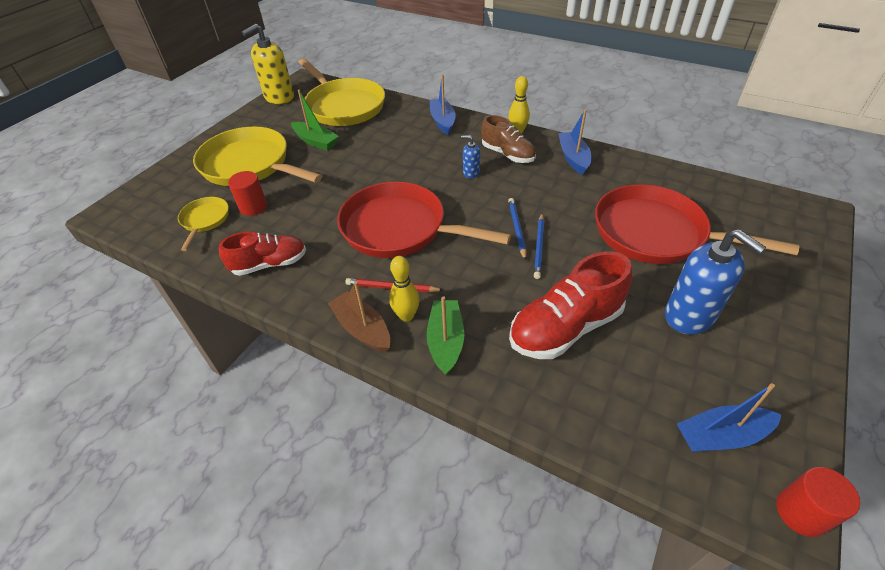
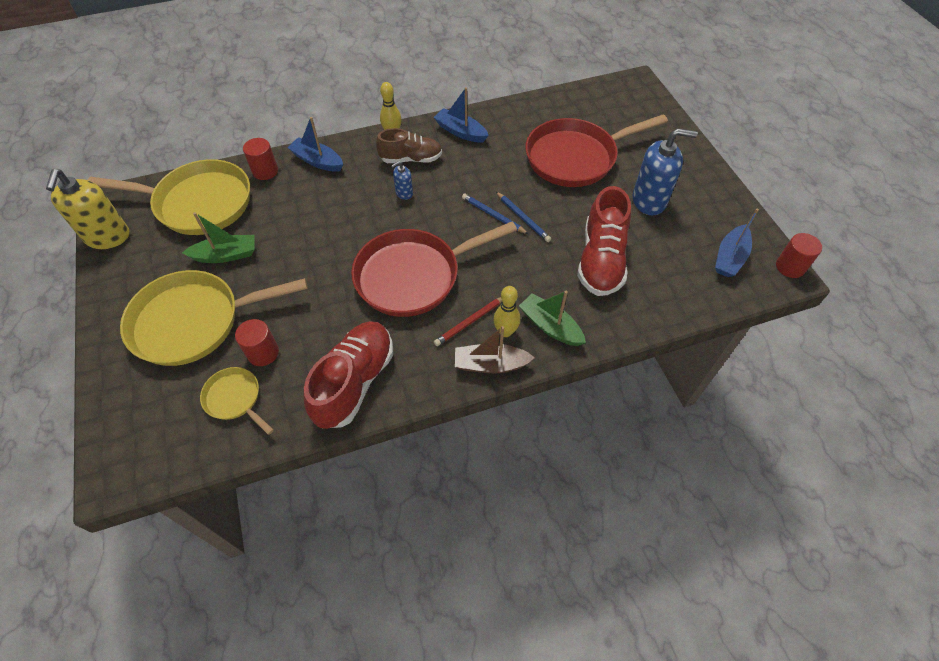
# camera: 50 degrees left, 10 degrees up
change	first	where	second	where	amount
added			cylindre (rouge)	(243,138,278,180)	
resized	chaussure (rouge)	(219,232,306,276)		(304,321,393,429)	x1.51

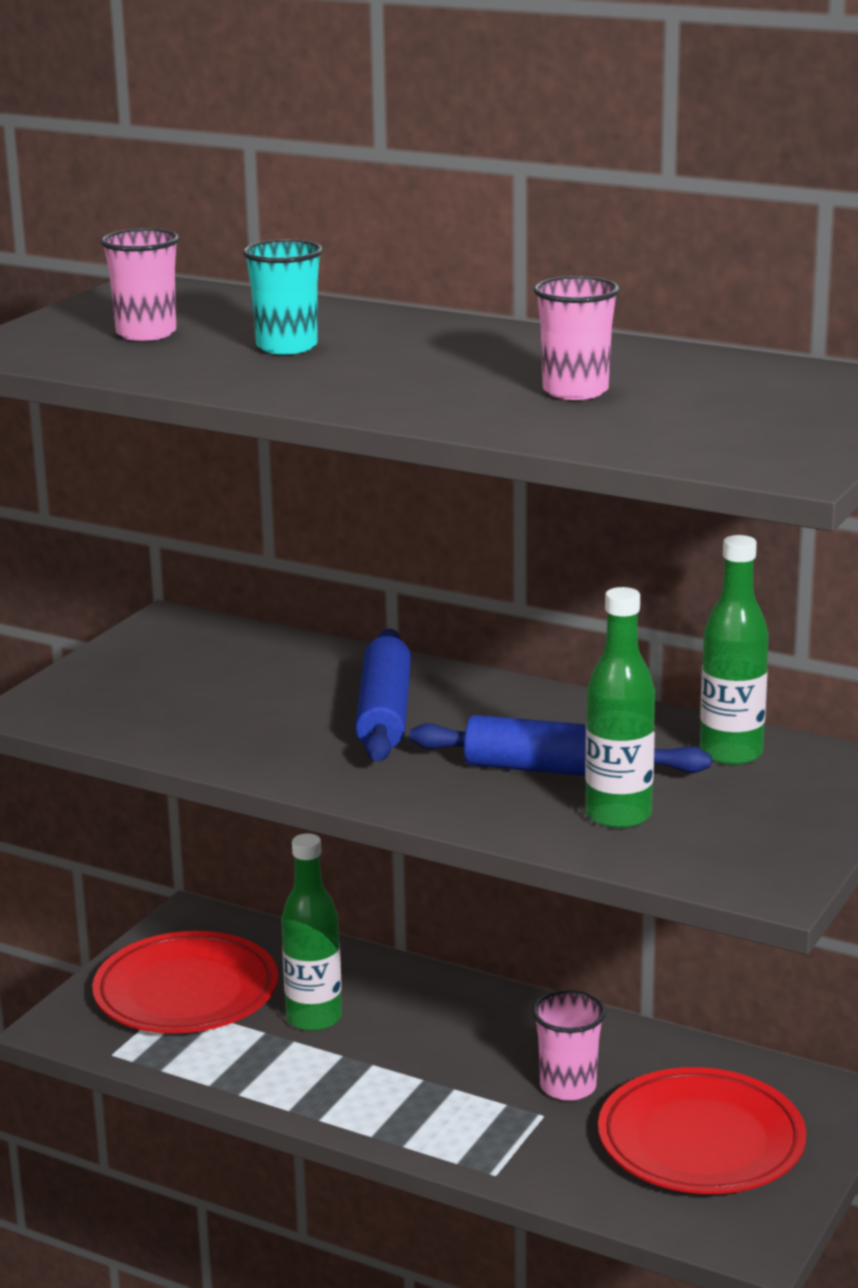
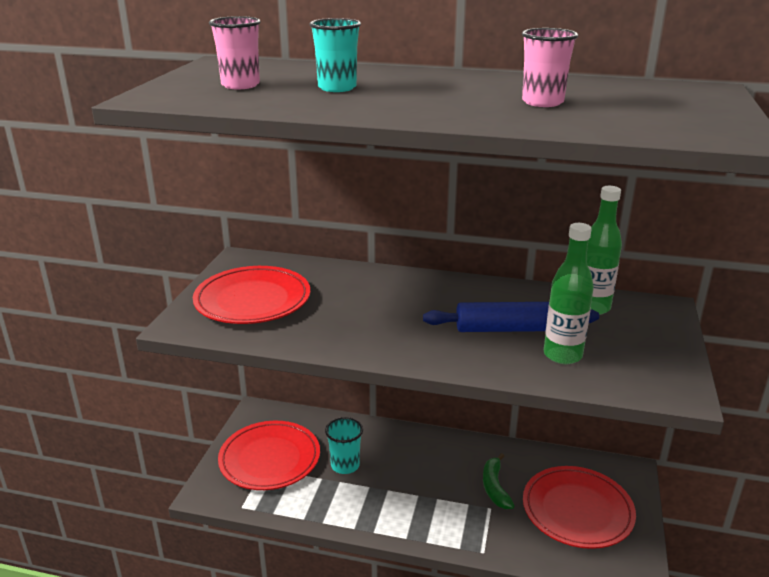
# camera: 15 degrees left, 5 degrees up
change	first	where	second	where	amount
added			assiette (rouge)	(193,266,310,324)	
replaced	bouteille (vert)	(281,833,342,1031)	gobelet (turquoise)	(325,417,363,474)	
replaced	gobelet (rose)	(532,990,606,1101)	banane (vert)	(483,453,515,509)	
removed	rouleau à pâtisserie (bleu)	(355,628,411,762)			

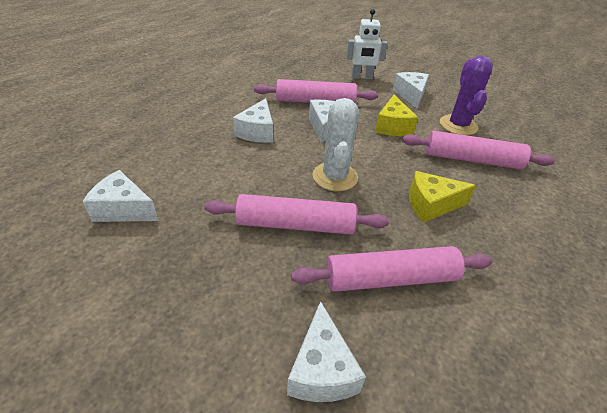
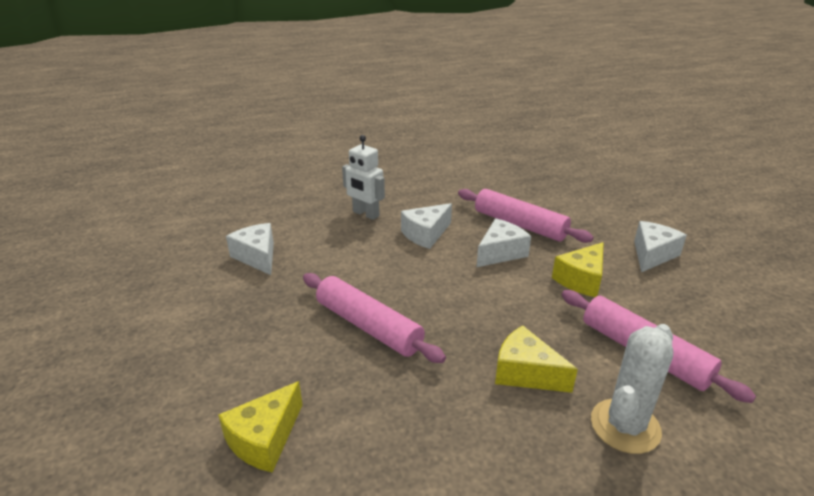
# camera: 40 degrees right, 10 degrees down
change	first	where	second	where	amount
recoloured	fromage (blanc)	(287,301,366,402)	fromage (jaune)	(218,381,303,473)	
moved	robot (blanc)	(346,9,388,79)		(342,135,385,220)	
moved	cactus (blanc)	(313,98,359,191)		(591,324,673,454)	
removed	rouleau à pâtisserie (rose)	(291,246,493,292)			
removed	cactus (violet)	(440,56,493,135)			

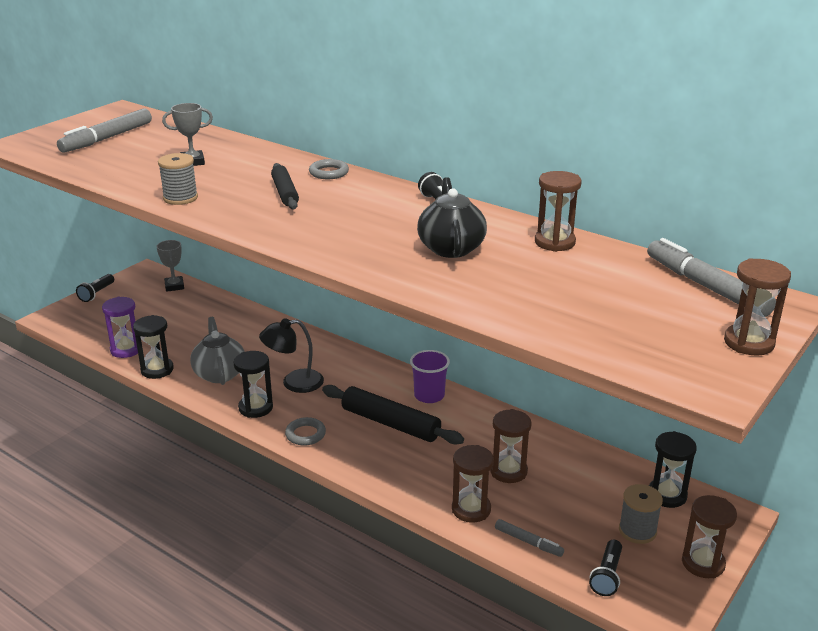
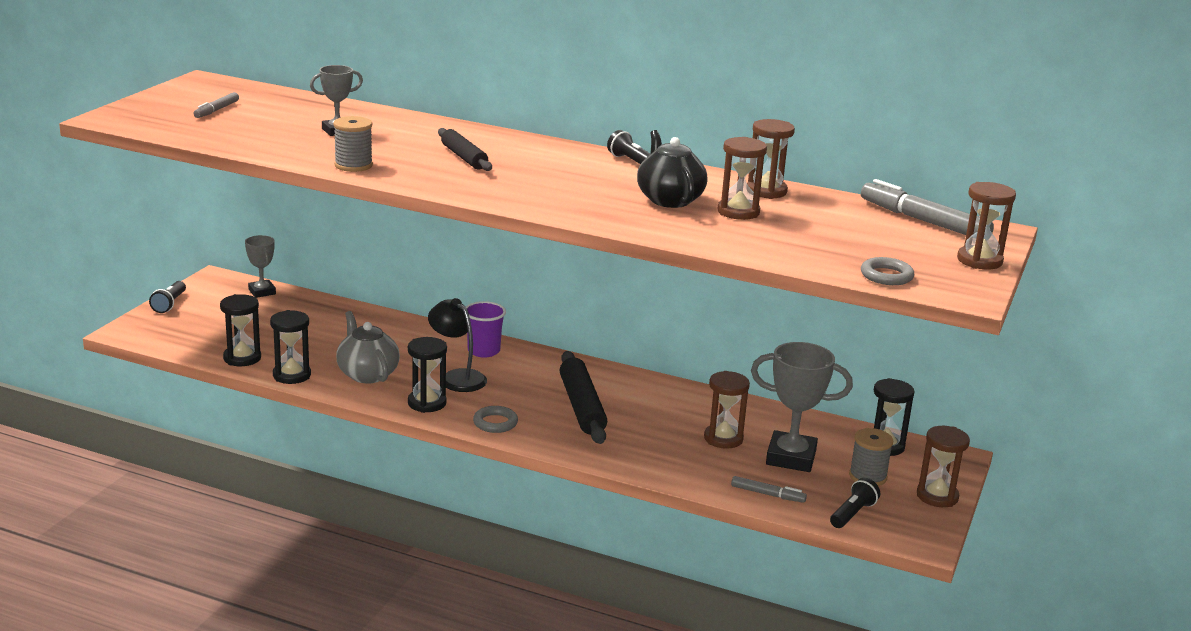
# camera: 15 degrees left, 5 degrees down
change	first	where	second	where	amount
resized	feutre (gris)	(57,109,152,153)		(193,92,239,118)	x0.53
recoloured	sablier (violet)	(102,297,138,358)	sablier (noir)	(220,294,261,366)	
turned	lampe (noir)	(259,318,324,393)		(428,298,487,392)	75 degrees clockwise
moved	gobelet (violet)	(410,350,450,403)		(466,301,506,358)	
turned	rouleau à pâtisserie (noir)	(322,385,464,445)		(560,351,607,444)	60 degrees clockwise
moved	sablier (marron)	(452,445,494,523)		(718,137,767,220)	
added			trophée (gris)	(751,342,853,472)	
turned	lampe de poche (noir)	(589,540,622,596)		(830,478,880,528)	150 degrees counterclockwise
moved	anneau (gris)	(309,159,349,179)		(861,257,914,285)	

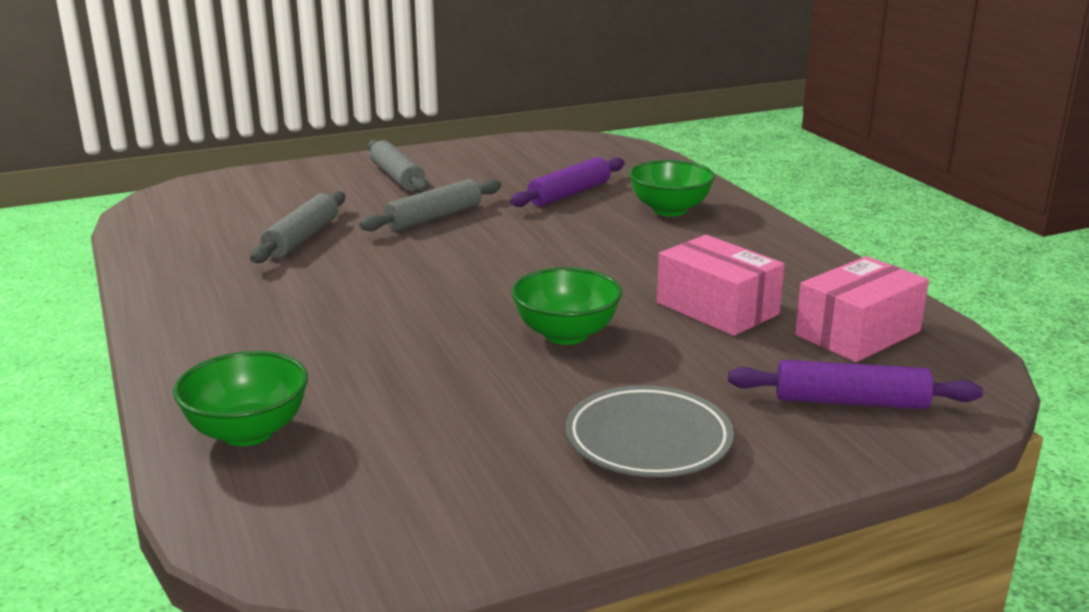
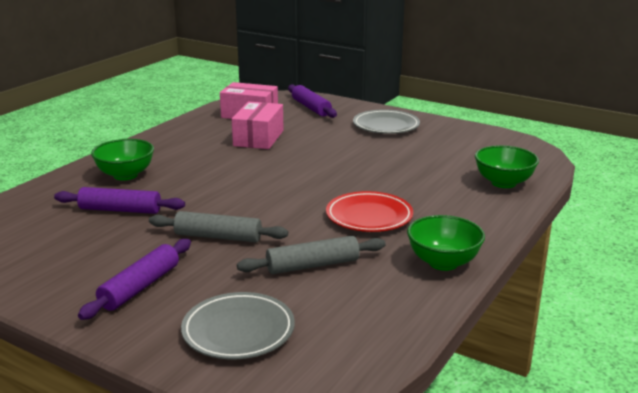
# camera: 125 degrees left, 0 degrees up
change	first	where	second	where	amount
recoloured	rouleau à pâtisserie (gris)	(368,140,428,193)	rouleau à pâtisserie (violet)	(78,239,191,320)	
added			assiette (gris)	(181,292,295,359)	
added			assiette (rouge)	(326,191,413,232)	
moved	bol (vert)	(511,267,622,345)		(407,215,485,271)	

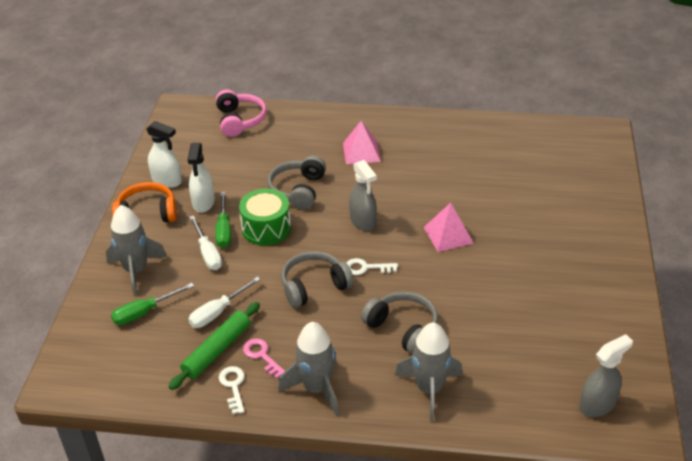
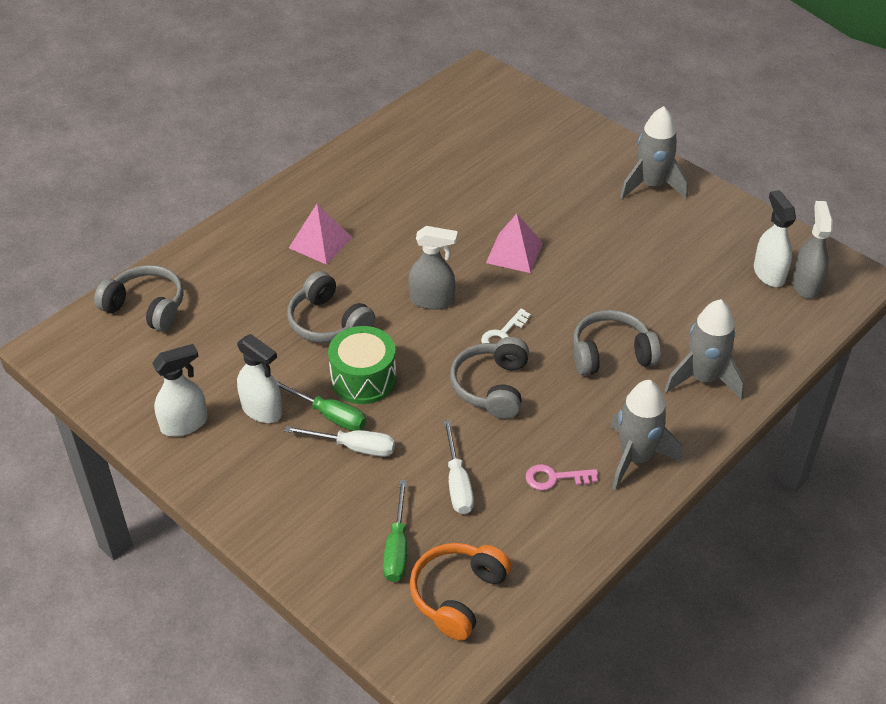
# camera: 55 degrees left, 5 degrees up
change	first	where	second	where	amount
recoloured	casque audio (rose)	(216,90,267,137)	casque audio (gris)	(94,265,184,332)	
moved	casque audio (orange)	(112,182,177,222)		(410,543,511,640)	
moved	fusée (gris)	(106,205,167,296)		(620,106,688,199)	
added			vaporisateur (blanc)	(754,190,796,287)	
removed	rouleau à pâtisserie (vert)	(169,302,260,390)			
removed	clé (blanc)	(219,366,245,414)			

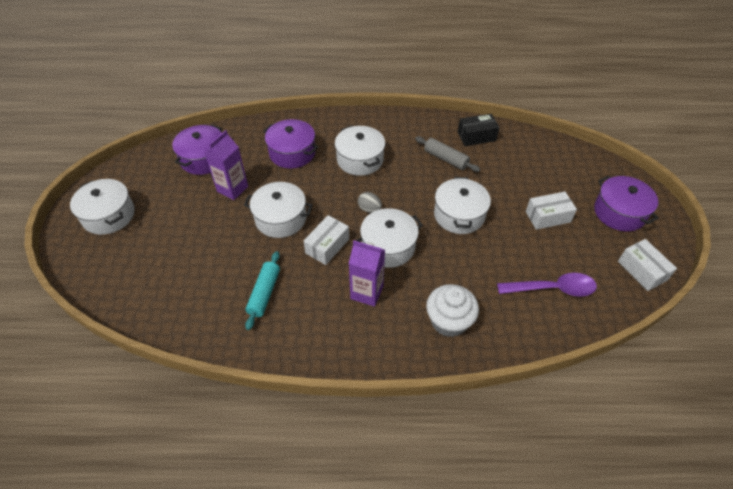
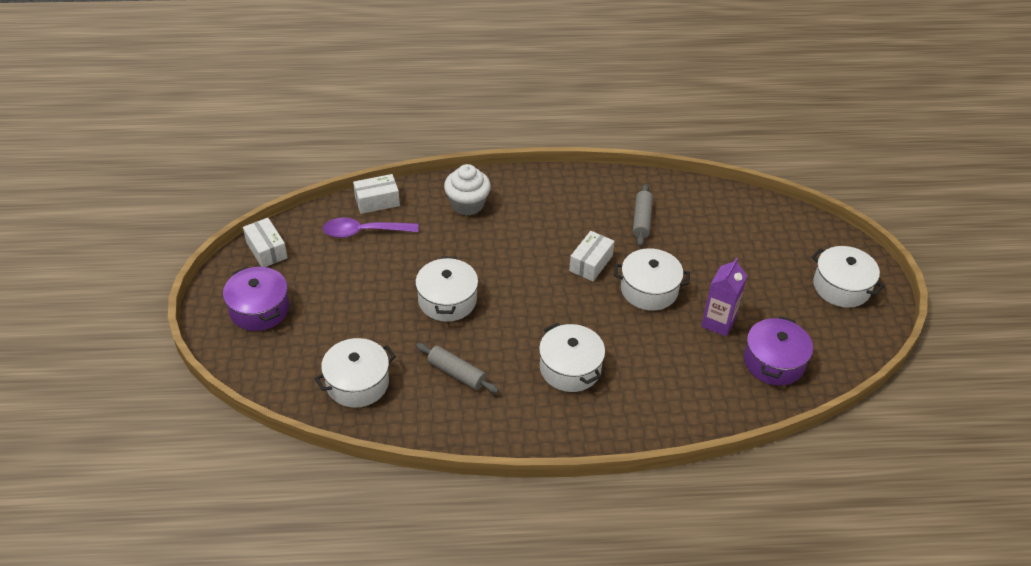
# camera: 175 degrees right, 5 degrees down
change	first	where	second	where	amount
moved	marmite (blanc)	(356,208,423,268)		(315,338,396,408)	
moved	boîte (blanc)	(526,192,577,230)		(353,174,400,214)	
recoloured	rouleau à pâtisserie (turquoise)	(245,251,280,330)	rouleau à pâtisserie (gris)	(633,184,653,247)	
removed	marmite (violet)	(263,119,318,169)			
removed	brique de lait (violet)	(349,240,385,307)			
removed	œuf (gris)	(358,192,382,213)			
removed	boîte (noir)	(458,114,500,146)			

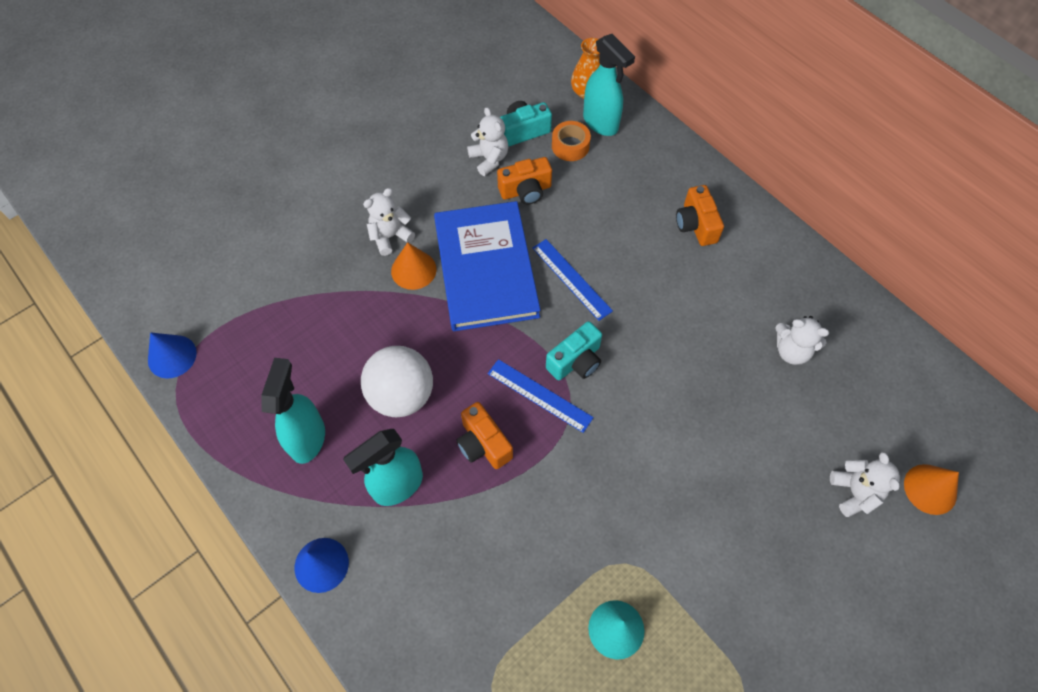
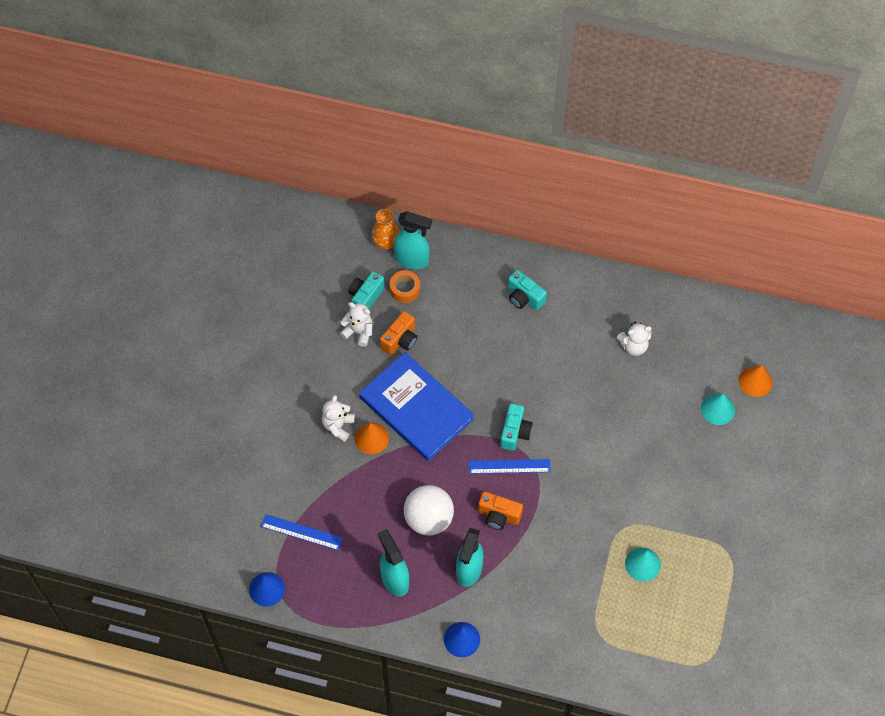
# camera: 35 degrees left, 0 degrees up
change	first	where	second	where	amount
moved	règle (bleu)	(532,239,613,321)		(261,514,343,550)	
recoloured	appareil photo (orange)	(676,185,724,246)	appareil photo (turquoise)	(508,270,547,310)	
replaced	ours en peluche (blanc)	(830,452,900,517)	cône (turquoise)	(701,393,735,425)	

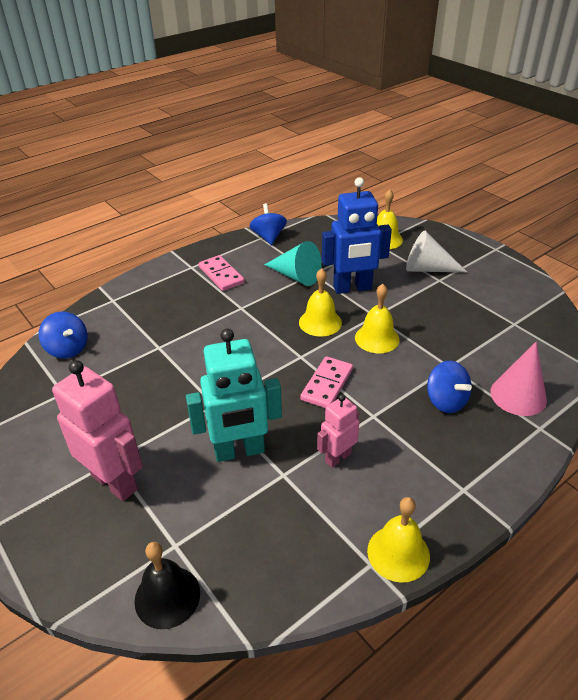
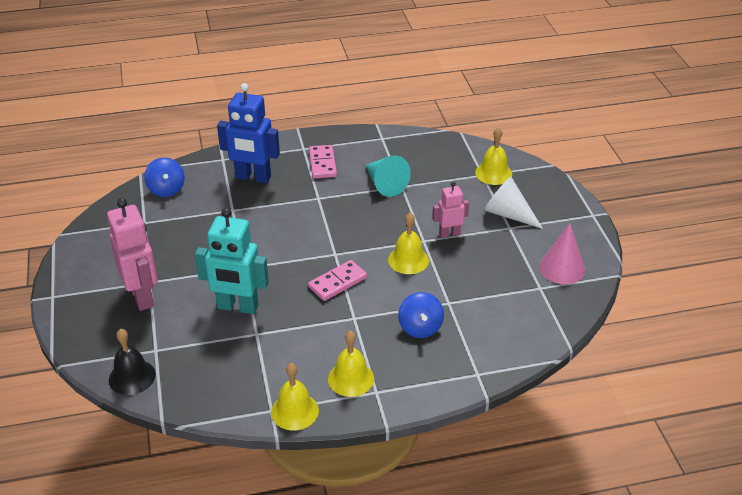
# camera: 25 degrees right, 0 degrees up
change	first	where	second	where	amount
moved	robot (bleu)	(322,177,392,294)		(217,83,280,183)	
moved	cloche (jaune)	(299,268,342,337)		(328,330,374,397)	
moved	robot (rose)	(317,394,359,468)		(432,182,469,238)	
moved	cône (rose)	(490,342,547,416)		(539,223,585,284)	
removed	toupie (bleu)	(249,203,287,245)			

